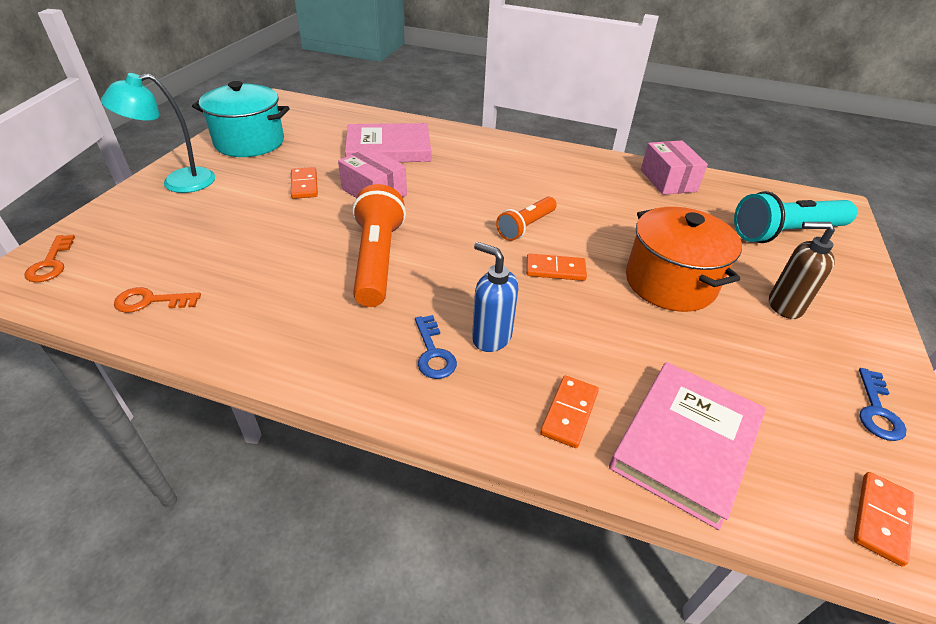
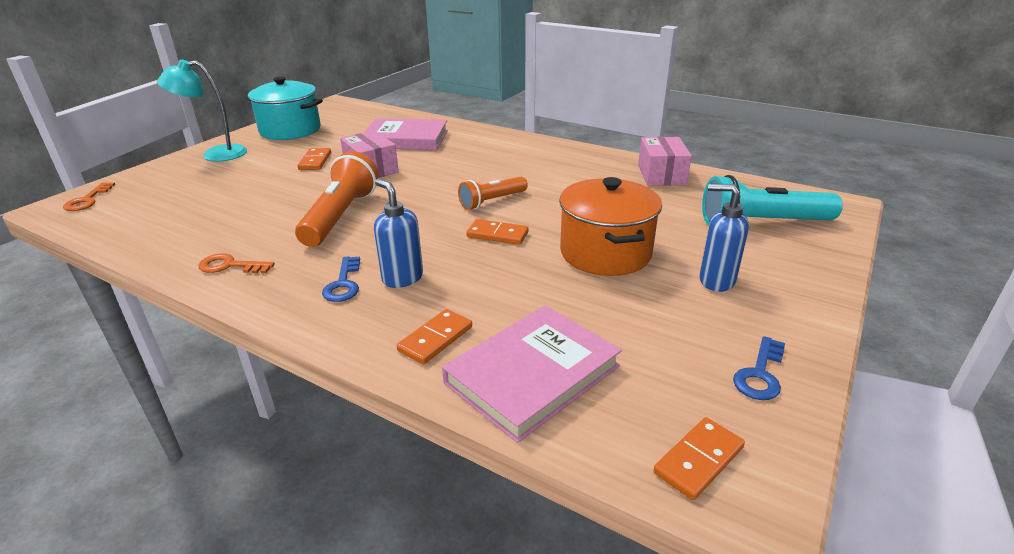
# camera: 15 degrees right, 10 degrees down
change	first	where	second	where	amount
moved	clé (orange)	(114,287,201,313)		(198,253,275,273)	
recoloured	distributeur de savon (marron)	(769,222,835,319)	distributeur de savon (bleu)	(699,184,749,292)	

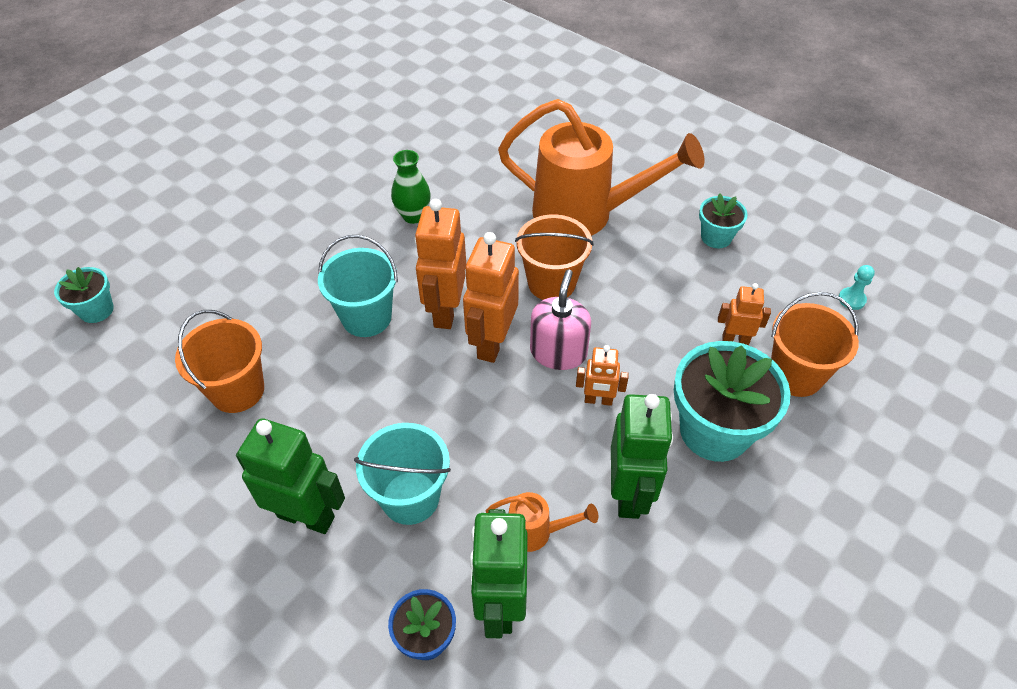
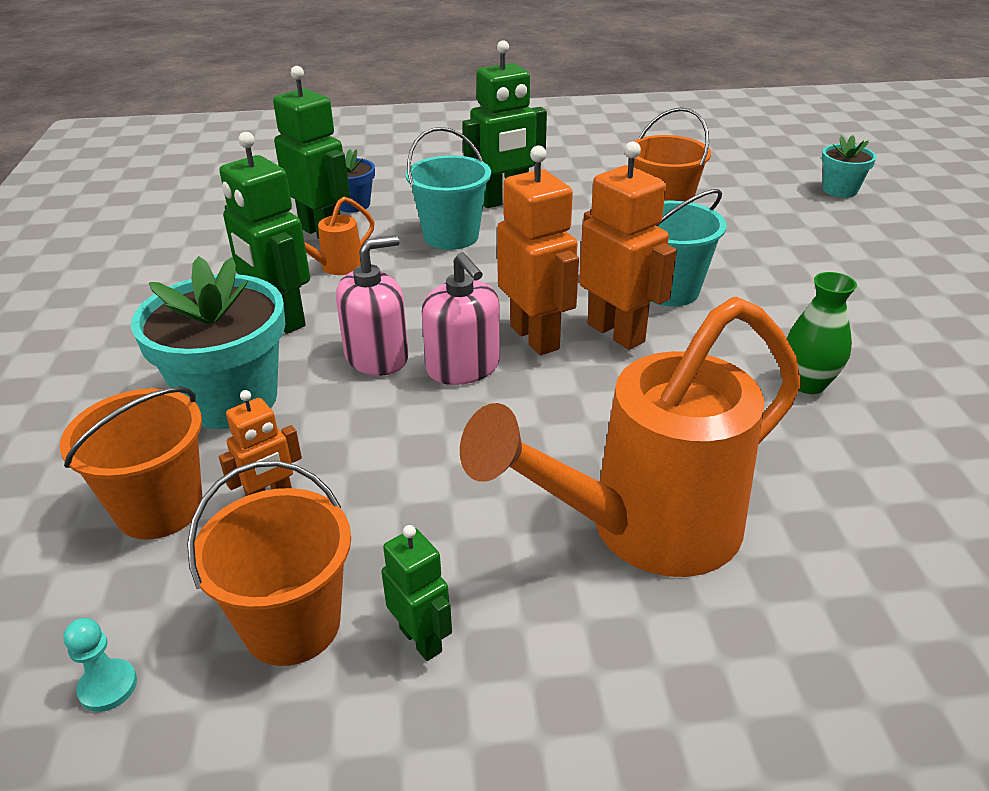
# camera: 135 degrees right, 15 degrees down
change	first	where	second	where	amount
moved	seau (orange)	(515,214,594,300)		(187,460,351,666)	
replaced	robot (orange)	(576,345,629,406)	distributeur de savon (rose)	(336,235,409,376)	
replaced	pot de fleurs (turquoise)	(699,193,748,248)	robot (vert)	(381,525,452,661)	

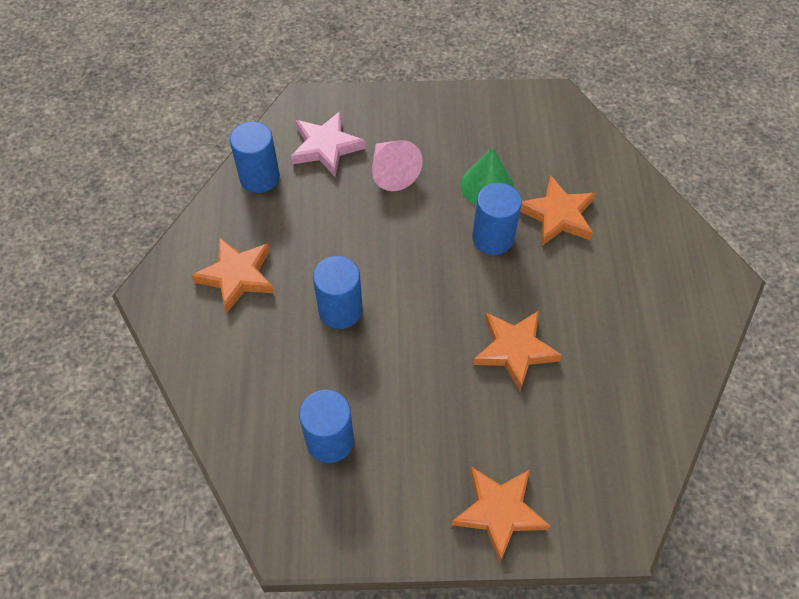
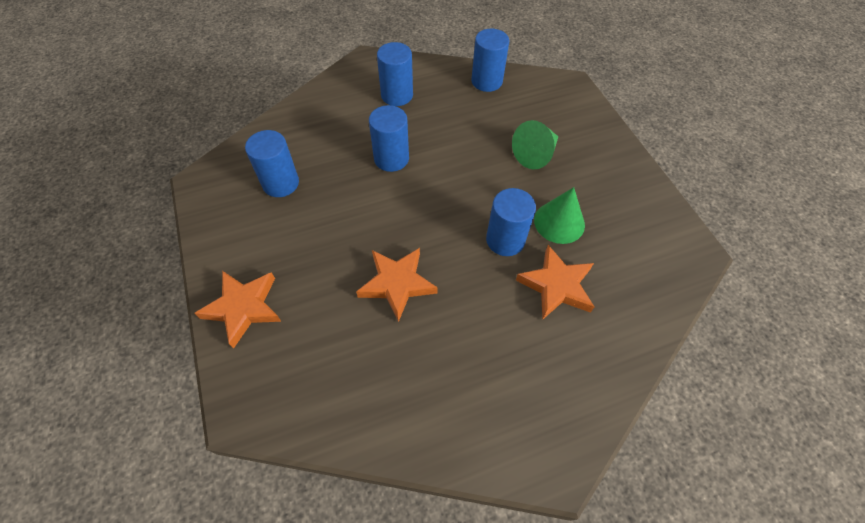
# camera: 70 degrees right, 0 degrees up
change	first	where	second	where	amount
replaced	étoile (orange)	(191,237,274,314)	cylindre (bleu)	(377,42,413,106)	
recoloured	cône (rose)	(372,140,423,191)	cône (vert)	(512,120,558,169)	
removed	étoile (rose)	(291,111,366,177)			

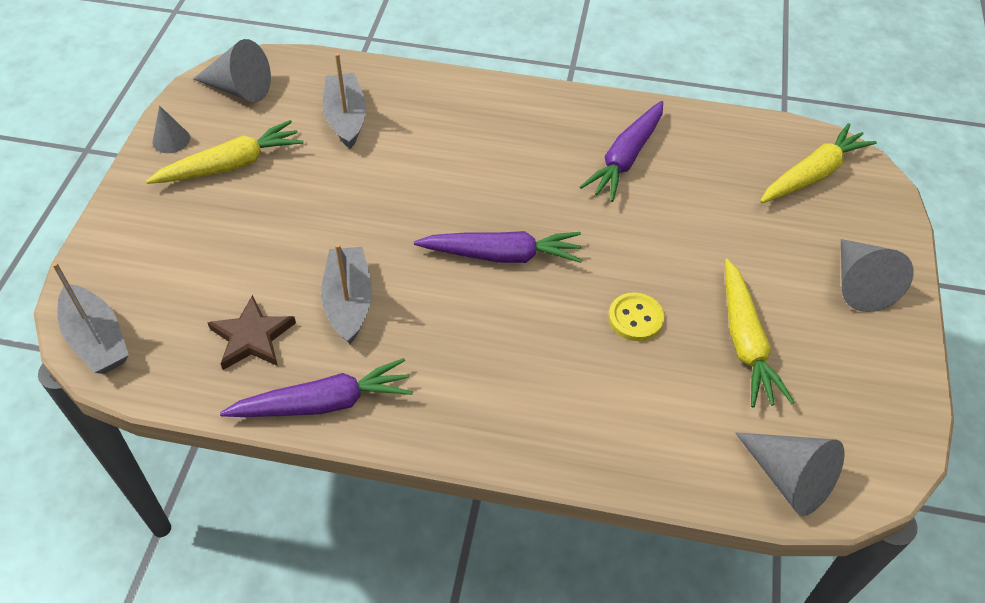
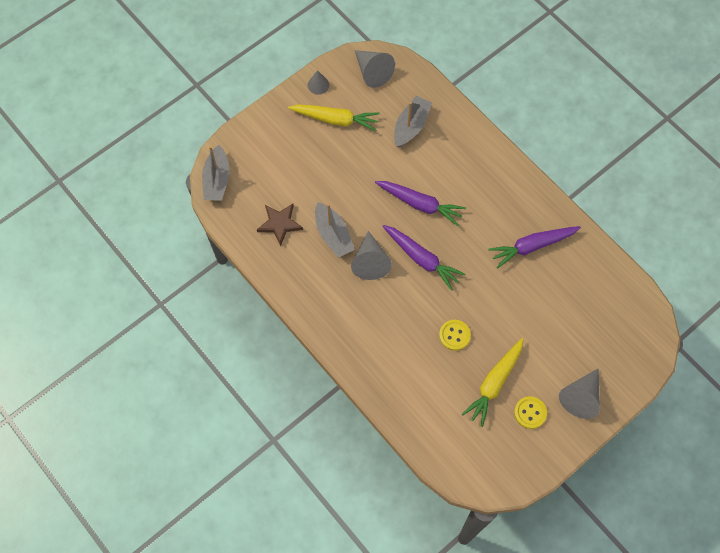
# camera: 40 degrees right, 15 degrees up
change	first	where	second	where	amount
turned	bateau (gris)	(321,244,372,344)		(315,202,355,258)	120 degrees clockwise
moved	cône (gris)	(735,432,844,516)		(351,231,392,280)	
moved	carotte (violet)	(220,358,413,417)		(375,181,466,226)	
added			bouton (jaune)	(514,396,547,429)	
removed	carotte (jaune)	(760,123,877,203)			

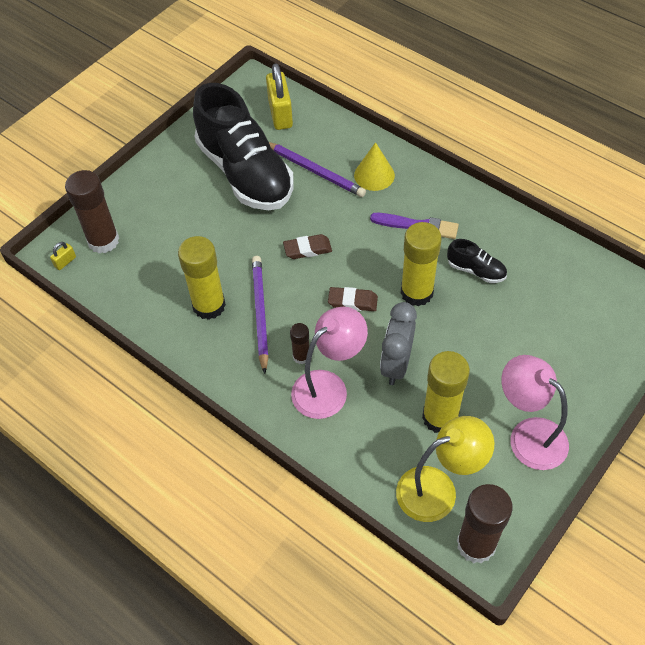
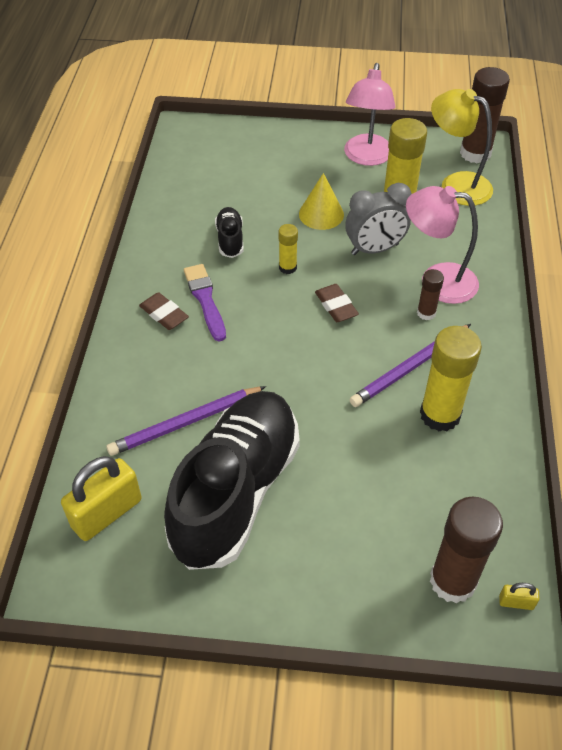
# camera: 125 degrees left, 5 degrees down
change	first	where	second	where	amount
turned	crayon (violet)	(269,142,366,197)		(106,386,266,456)	120 degrees counterclockwise
moved	gomme (marron)	(283,234,332,259)		(139,292,189,330)	
resized	bâton de colle (jaune)	(400,222,442,306)		(279,224,298,274)	x0.51
moved	cône (jaune)	(354,142,395,191)		(299,173,344,230)	

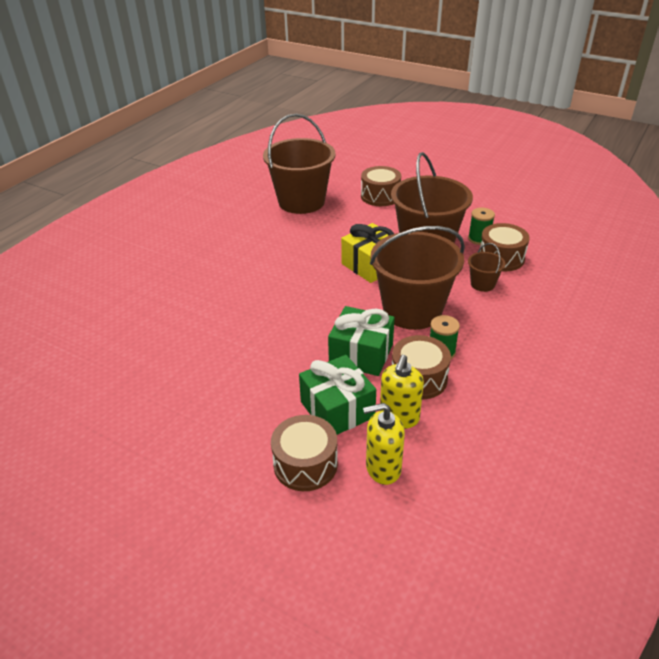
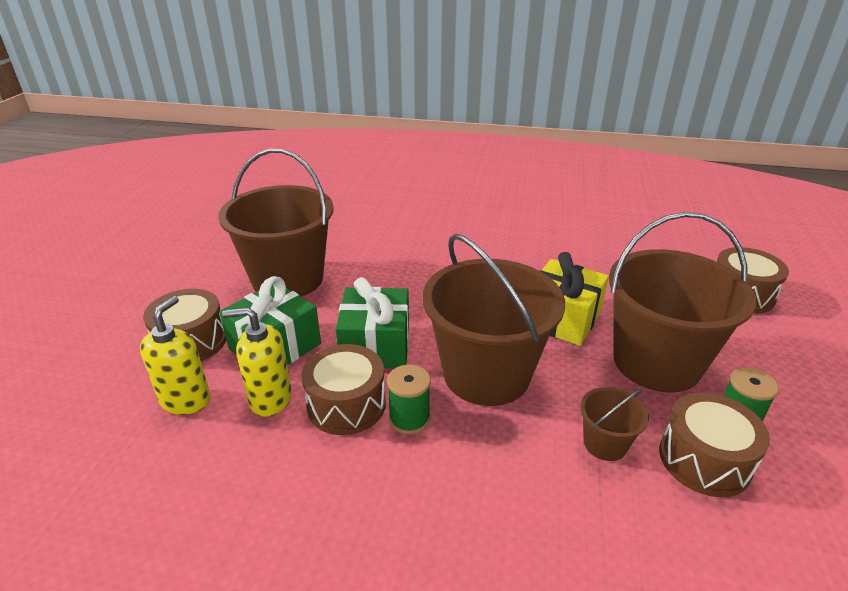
# camera: 70 degrees right, 5 degrees down
change	first	where	second	where	amount
turned	distributeur de savon (jaune)	(363,403,405,485)		(140,296,210,415)	45 degrees clockwise
moved	seau (marron)	(263,114,336,214)		(218,149,334,297)	

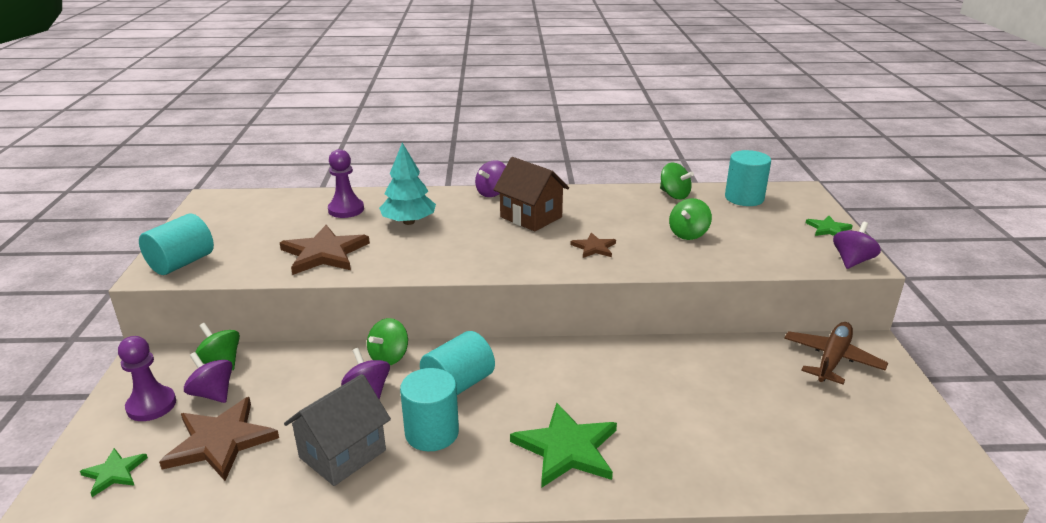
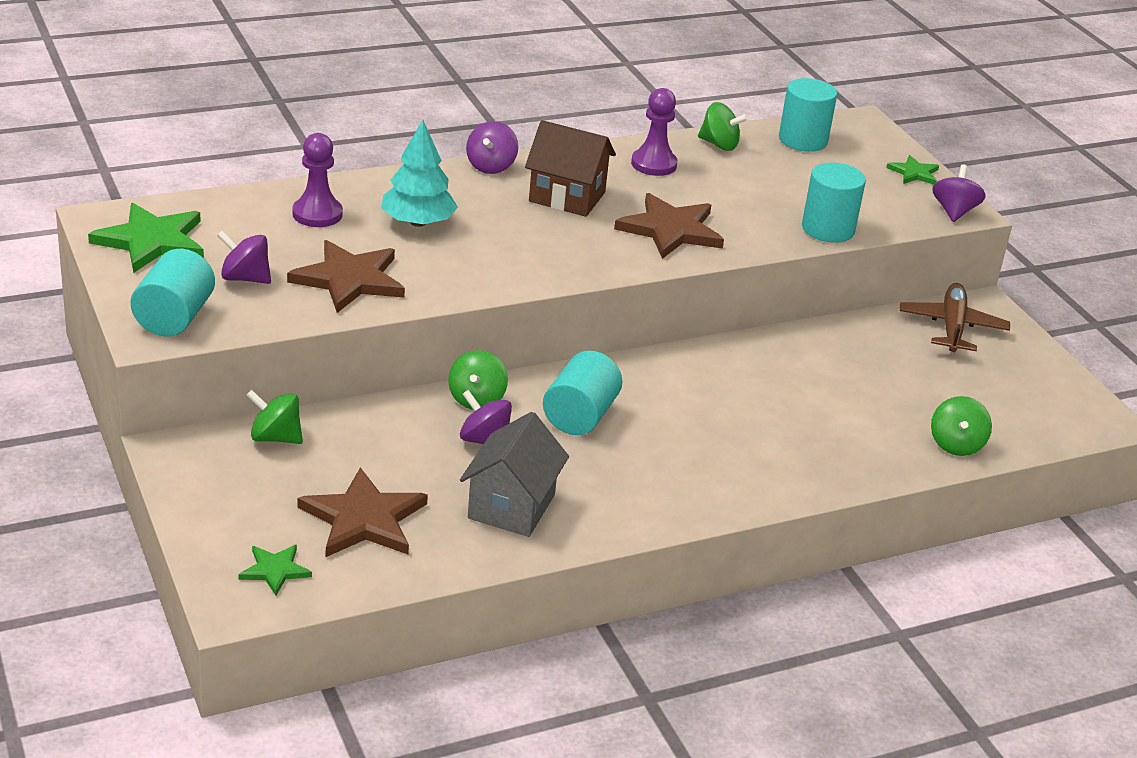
# camera: 25 degrees left, 5 degrees up
change	first	where	second	where	amount
moved	étoile (vert)	(510,403,617,488)		(88,203,204,273)	
moved	toupie (violet)	(184,352,233,403)		(217,231,271,284)	
resized	étoile (marron)	(571,232,616,258)		(614,193,724,259)	x1.89
moved	pion (violet)	(118,336,176,421)		(631,88,678,176)	
moved	cylindre (turquoise)	(400,368,459,451)		(802,163,866,243)	
moved	toupie (vert)	(669,198,712,240)		(931,396,992,456)	

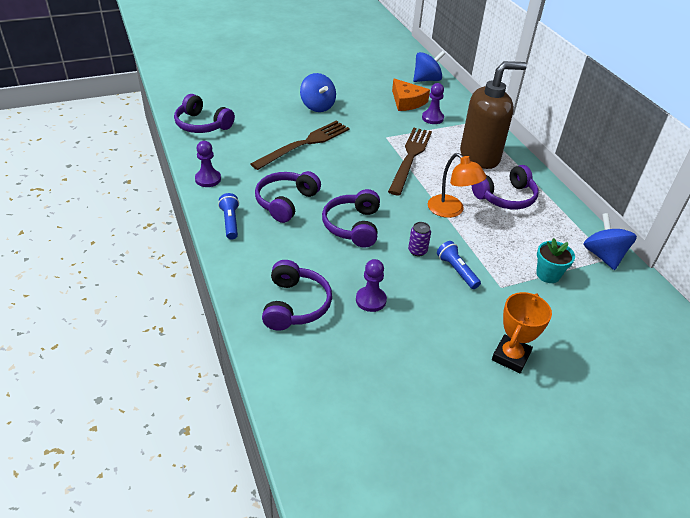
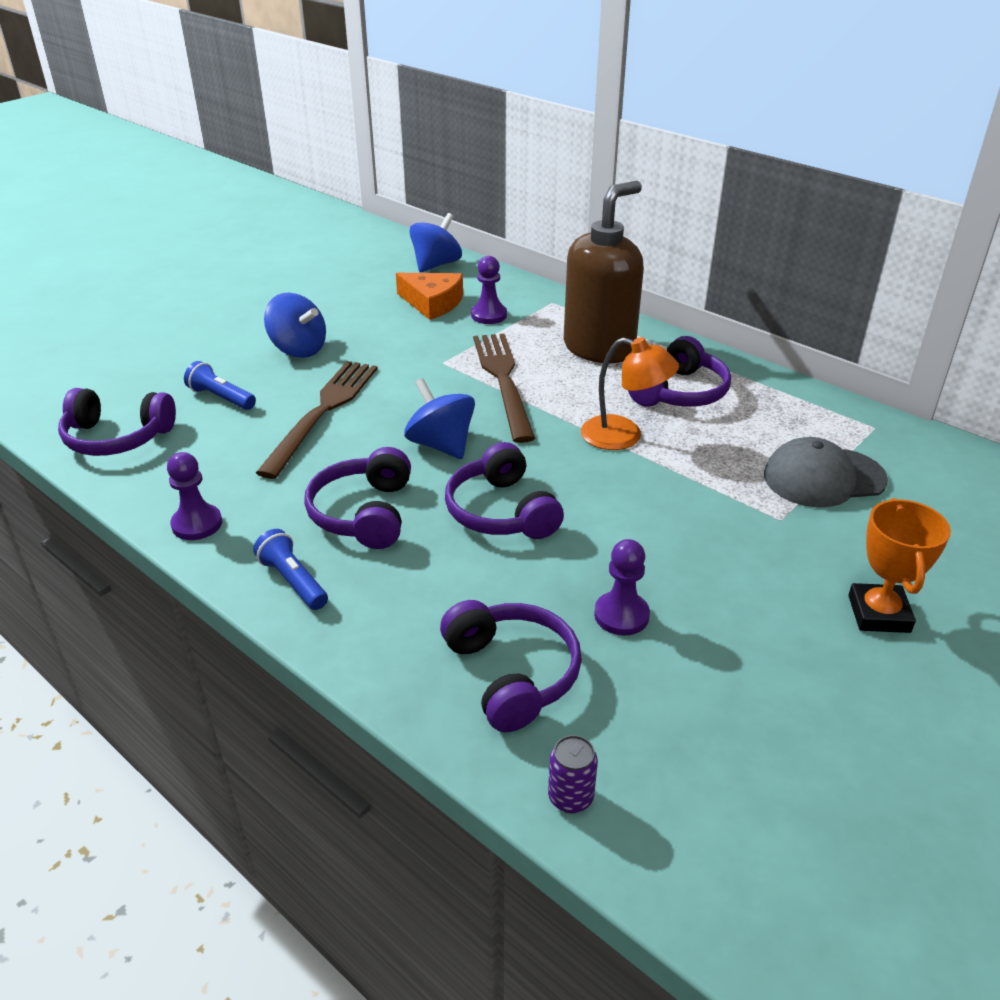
# camera: 25 degrees left, 5 degrees down
change	first	where	second	where	amount
moved	lampe de poche (bleu)	(437,241,481,289)		(184,361,256,410)	
moved	toupie (bleu)	(583,213,637,270)		(405,378,475,459)	
moved	canette (violet)	(408,222,431,257)		(548,735,598,813)	
replaced	pot de fleurs (turquoise)	(536,238,575,283)	casquette (gris)	(764,437,888,507)	

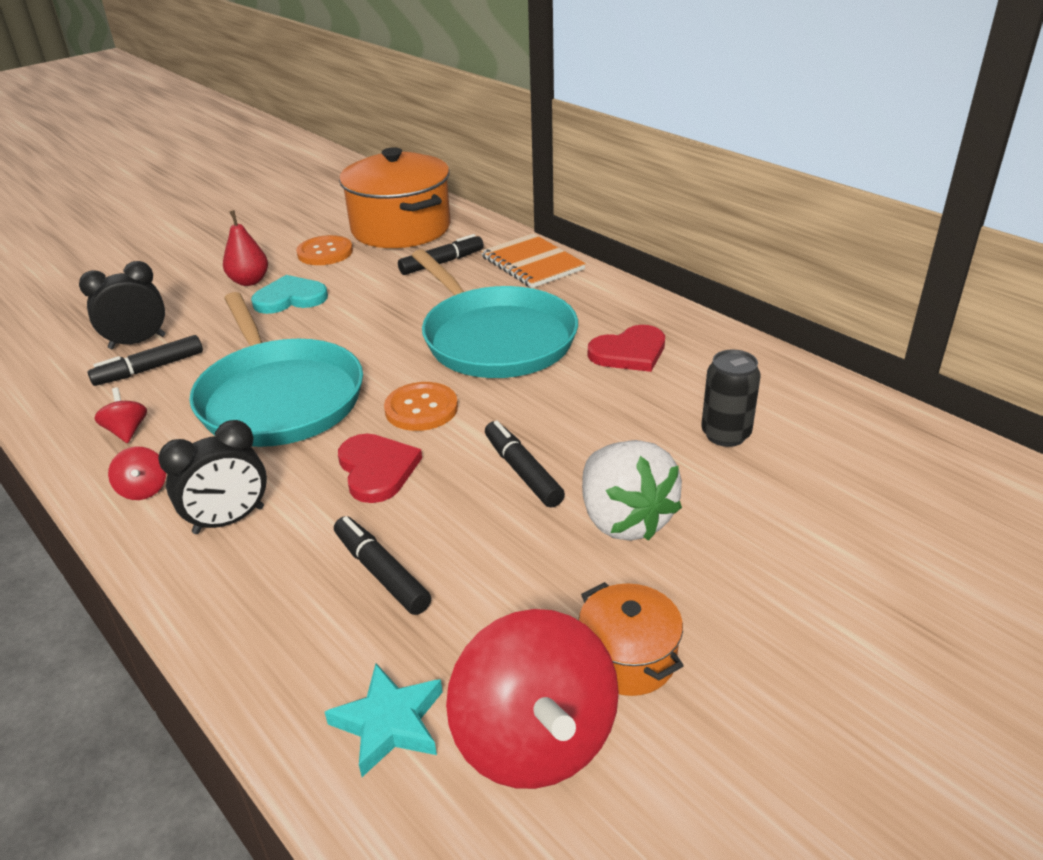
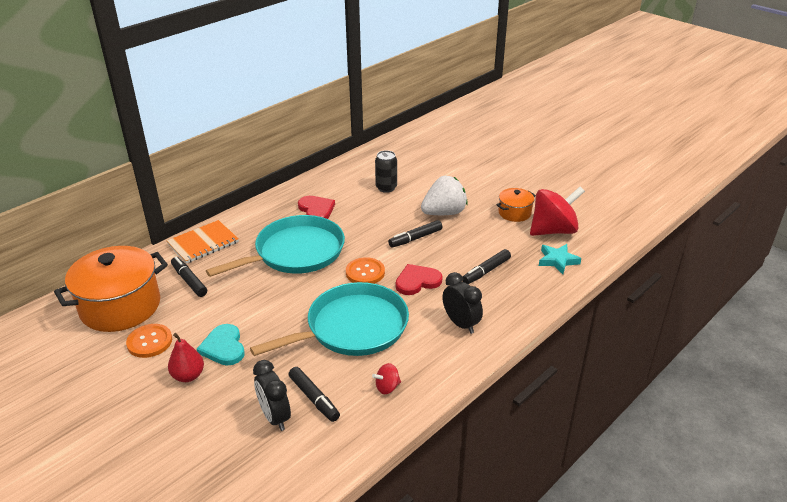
# camera: 95 degrees left, 0 degrees up
change	first	where	second	where	amount
removed	toupie (rouge)	(108,446,166,500)			

